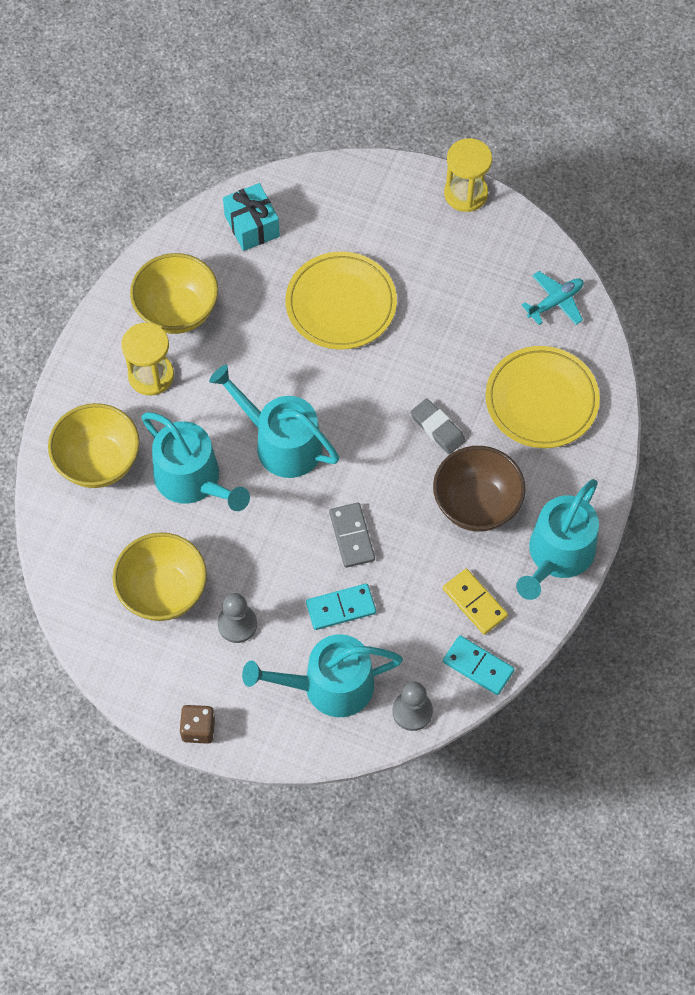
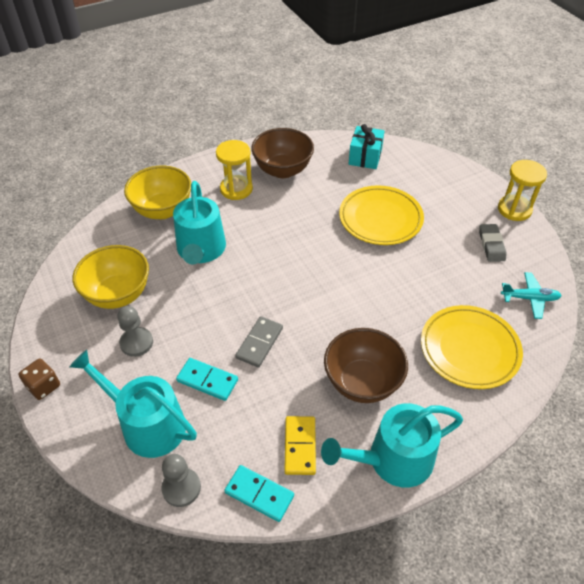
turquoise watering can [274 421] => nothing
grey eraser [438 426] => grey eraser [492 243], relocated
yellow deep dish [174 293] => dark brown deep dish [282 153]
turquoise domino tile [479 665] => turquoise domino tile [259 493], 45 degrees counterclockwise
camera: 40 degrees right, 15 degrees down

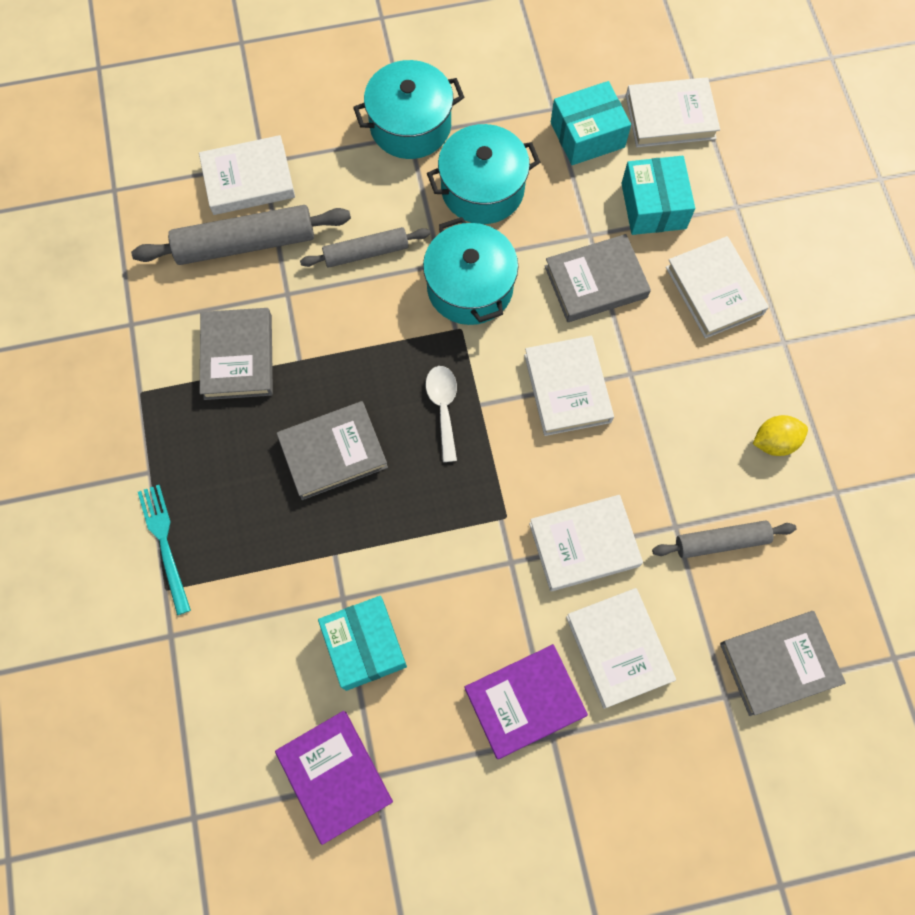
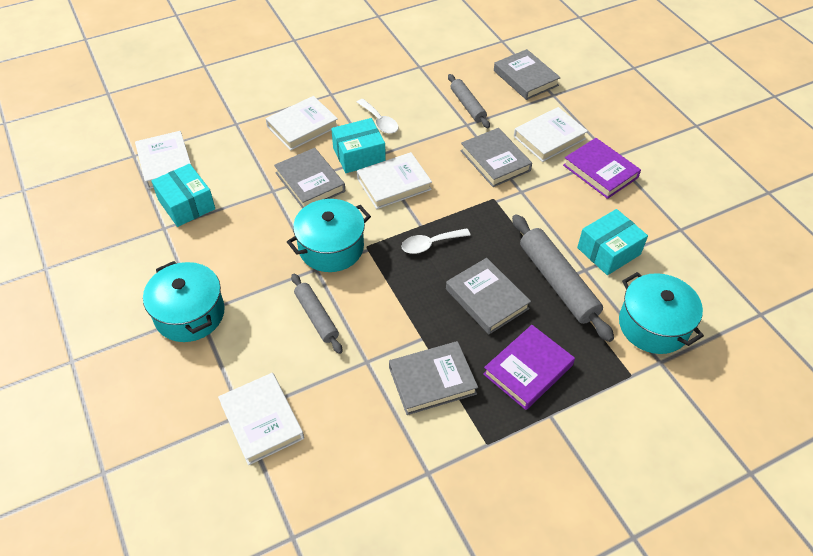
turquoise table fork [164 550] => nothing
yellow citrus fruit [780 435] => nothing
nothing => pure white teaspoon [377 116]
grey dough roller [241 235] => grey dough roller [563 278], relocated
royal purple hardcover [334 778] => royal purple hardcover [529 367], relocated
turquoise cooking pot [483 174] => turquoise cooking pot [661 313], relocated
turquoise parcel [658 195] => turquoise parcel [358 145], relocated
pure white hardcover [586 543] => grey hardcover [496 157]
camera: 105 degrees left, 20 degrees down

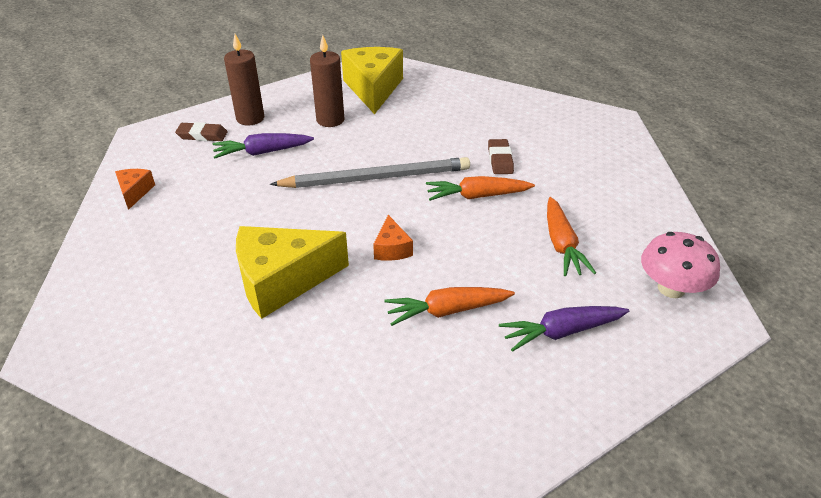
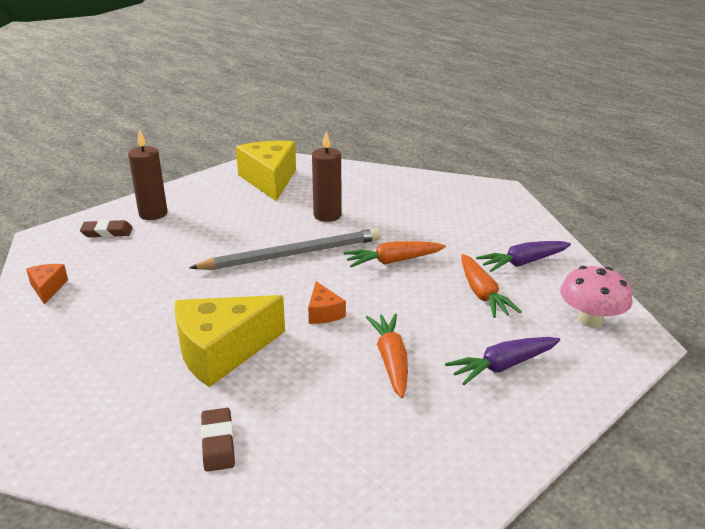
royal purple root vegetable [263 146] => royal purple root vegetable [523 256], relocated
dark brown pillar candle [327 81] => dark brown pillar candle [327 176], relocated
dark brown eraser [501 156] => dark brown eraser [218 440], relocated
bright orange root vegetable [449 306] => bright orange root vegetable [387 356], 105 degrees clockwise
camera: 10 degrees left, 10 degrees down

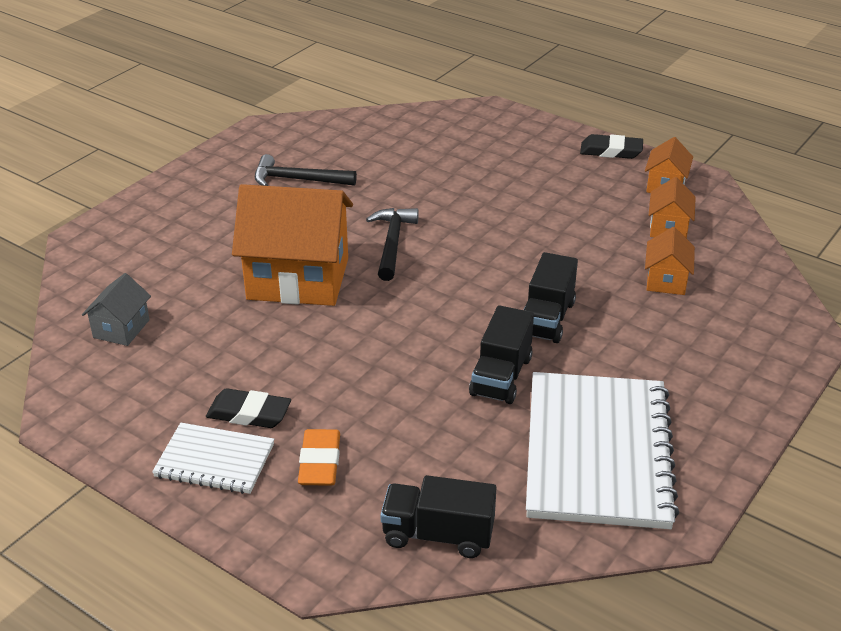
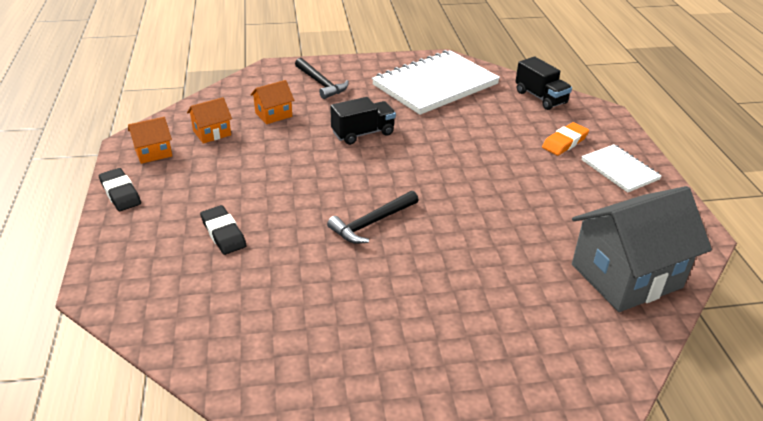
bright orange cottage [292 245] => nothing
ebony toy truck [501 354] => nothing
ebony eraser [248 408] => ebony eraser [223 230], relocated
ebony hammer [306 170] => ebony hammer [322 78], relocated
grey cottage [116 309] => grey cottage [642 249], x2.14
camera: 135 degrees left, 0 degrees up

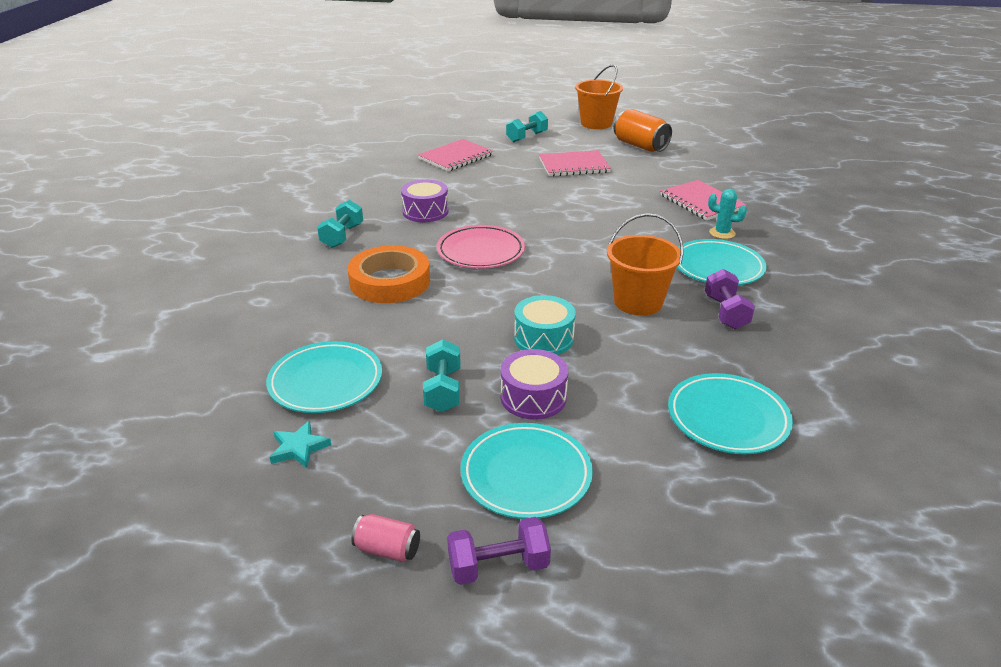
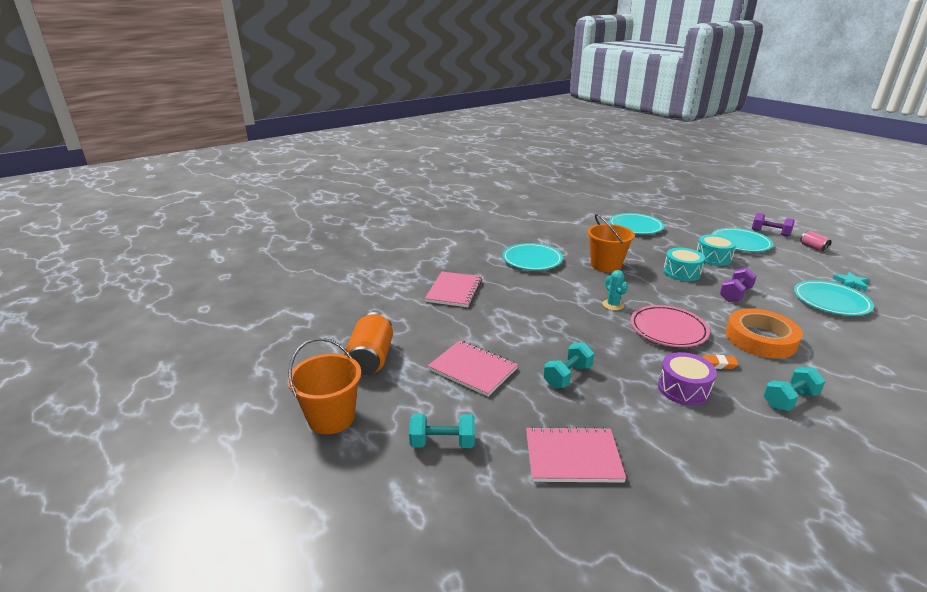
nothing => bright orange eraser [721 362]
turquoise free weight [442 375] => turquoise free weight [568 365], relocated
royal purple free weight [730 299] => royal purple free weight [738 285], relocated
turquoise cactus [727 214] => turquoise cactus [615 290], relocated
royal purple snare drum [534 384] => turquoise snare drum [716 250]
camera: 135 degrees left, 5 degrees down

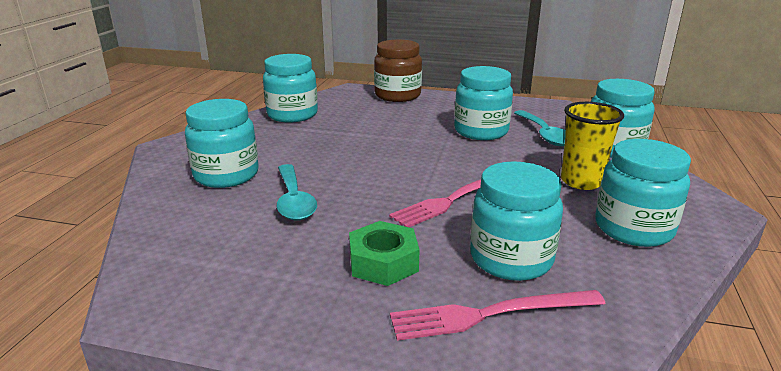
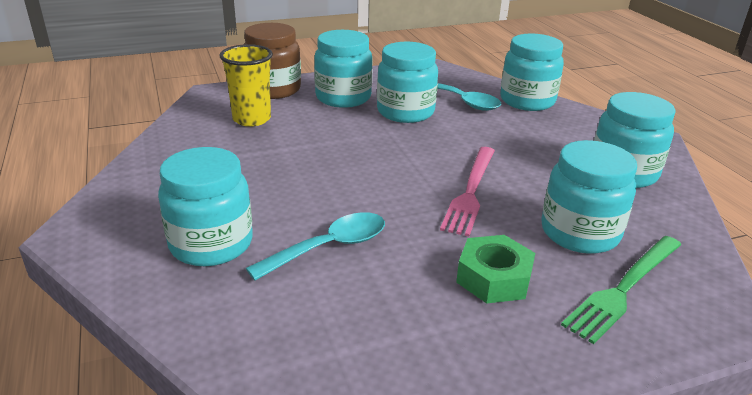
turquoise jam jar [290 88] => turquoise jam jar [343 69], relocated
yellow beaker [592 146] => yellow beaker [246 85], relocated
pink table fork [498 315] => emerald table fork [621 290]
turquoise teaspoon [297 192] => turquoise teaspoon [315 246], 75 degrees counterclockwise
camera: 35 degrees left, 5 degrees up

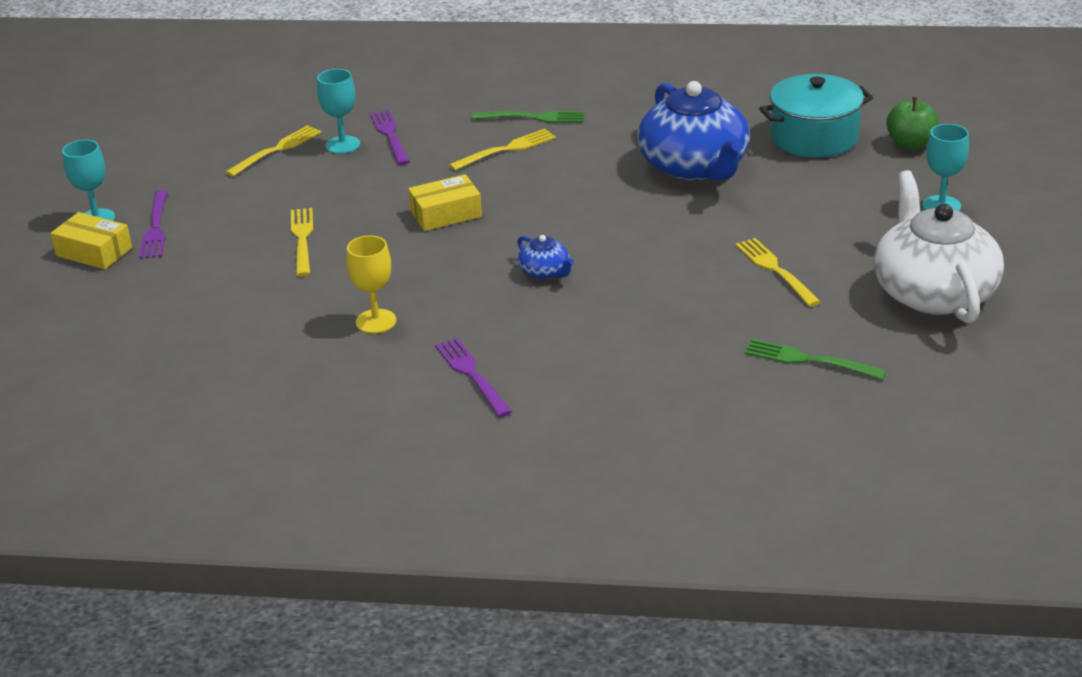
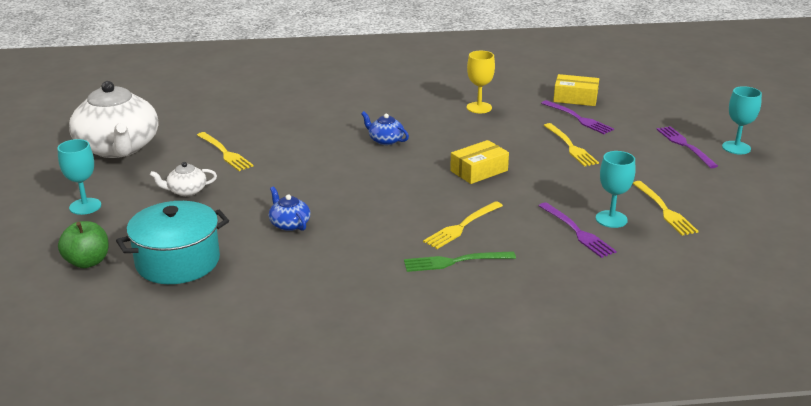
emerald table fork [815 359] => nothing
nothing => pure white china teapot [183 179]
yellow parcel [91 240] => yellow parcel [576 90], relocated
royal purple table fork [473 377] => royal purple table fork [577 117], relocated
yellow table fork [273 151] => yellow table fork [666 208], 45 degrees counterclockwise
blue china teapot [693 131] => blue china teapot [289 208], x0.42
camera: 165 degrees right, 5 degrees down

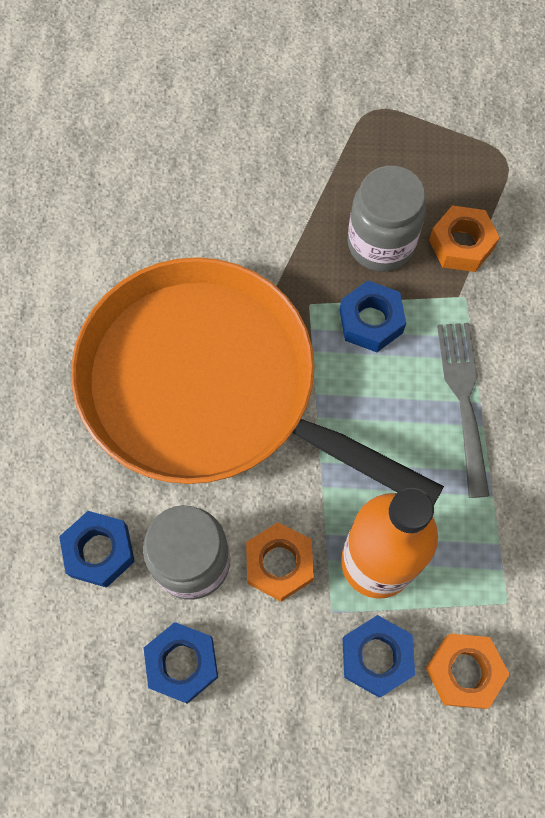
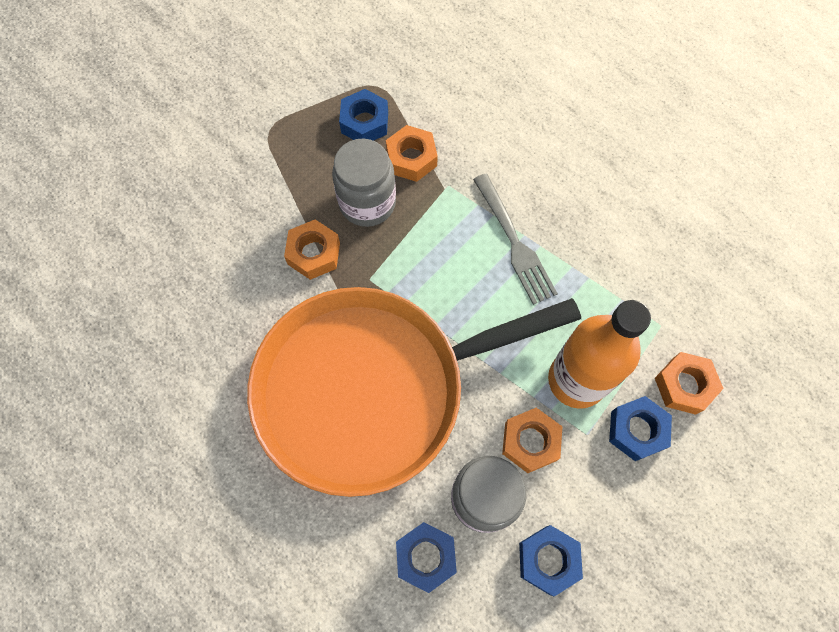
nothing => bright orange hexagon nut [312 249]
blue hexagon nut [373 316] => blue hexagon nut [363 115], relocated
grey table fork [463 410] => grey table fork [515 239], 150 degrees counterclockwise
camera: 50 degrees left, 0 degrees up

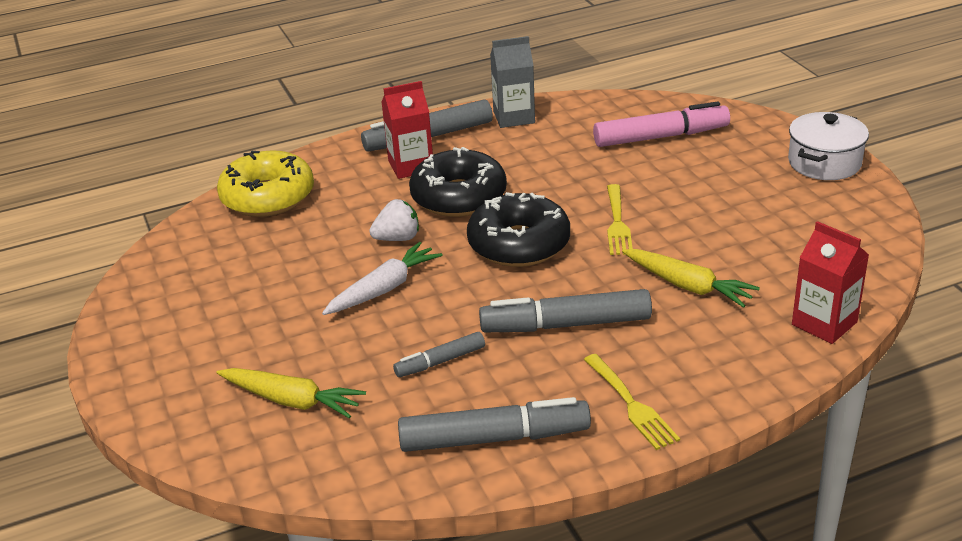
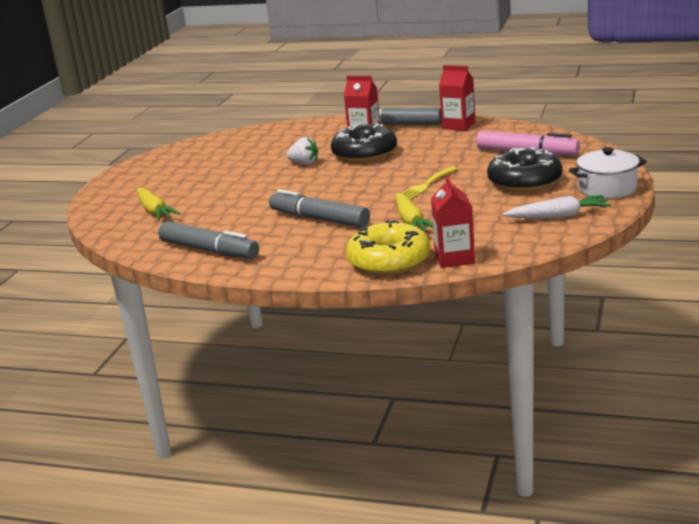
grey felt pen [439 354] => nothing
yellow table fork [632 402] => nothing
yellow doughnut [265 183] => yellow doughnut [388 248], relocated
pure white root vegetable [382 278] => pure white root vegetable [557 206], relocated
ebony doughnut [518 229] => ebony doughnut [524 169], relocated
grey milk carton [512 82] => red milk carton [457 98]
camera: 40 degrees right, 10 degrees down

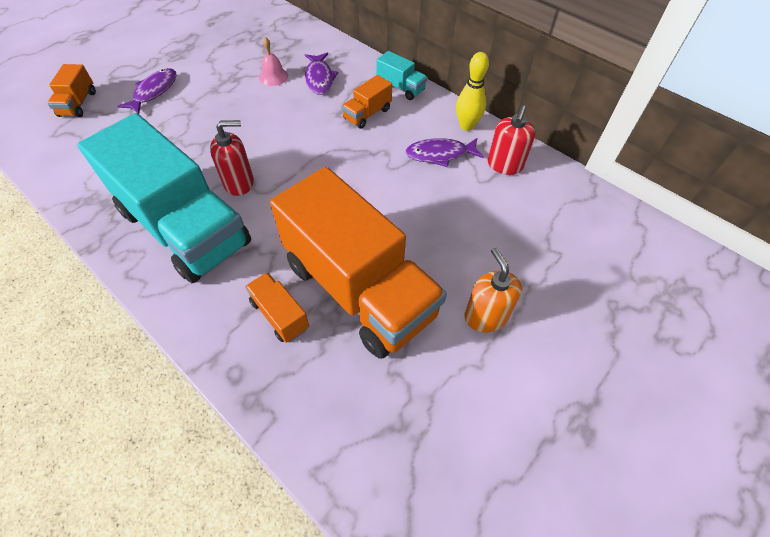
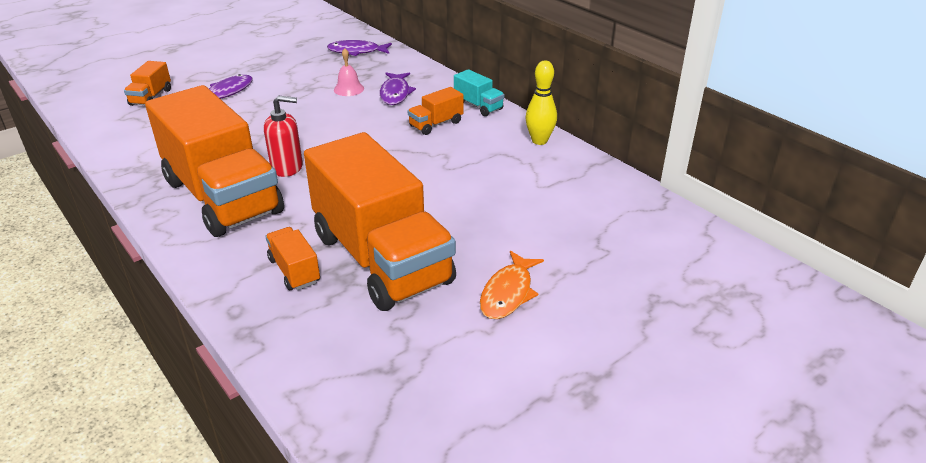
red pump bottle [511 140] => nothing
royal purple fish [444 152] => royal purple fish [359 48], relocated
bright orange pump bottle [493 290] => bright orange fish [512 285]
turquoise toy truck [164 198] => bright orange toy truck [214 161]
camera: 10 degrees right, 20 degrees down

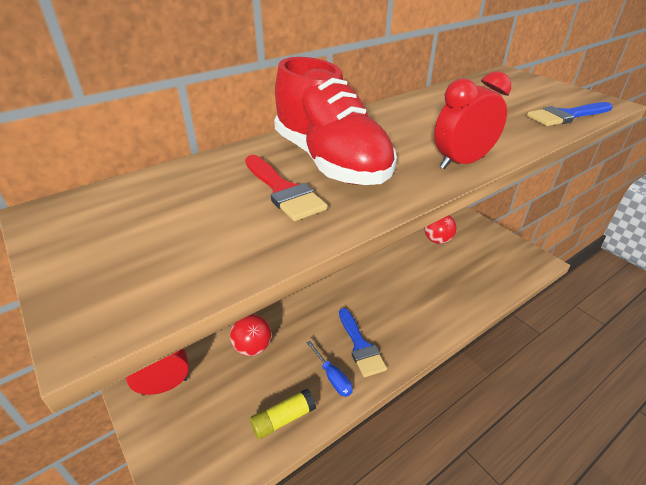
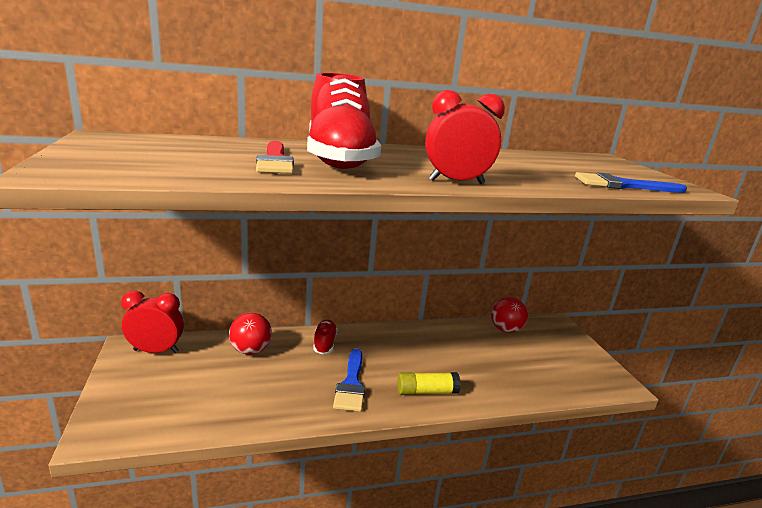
blue hand screwdriver [330 369] => nothing
nothing => red sneaker [325 337]
yellow glue [283 414] => yellow glue [429 383], relocated
camera: 20 degrees right, 15 degrees down

